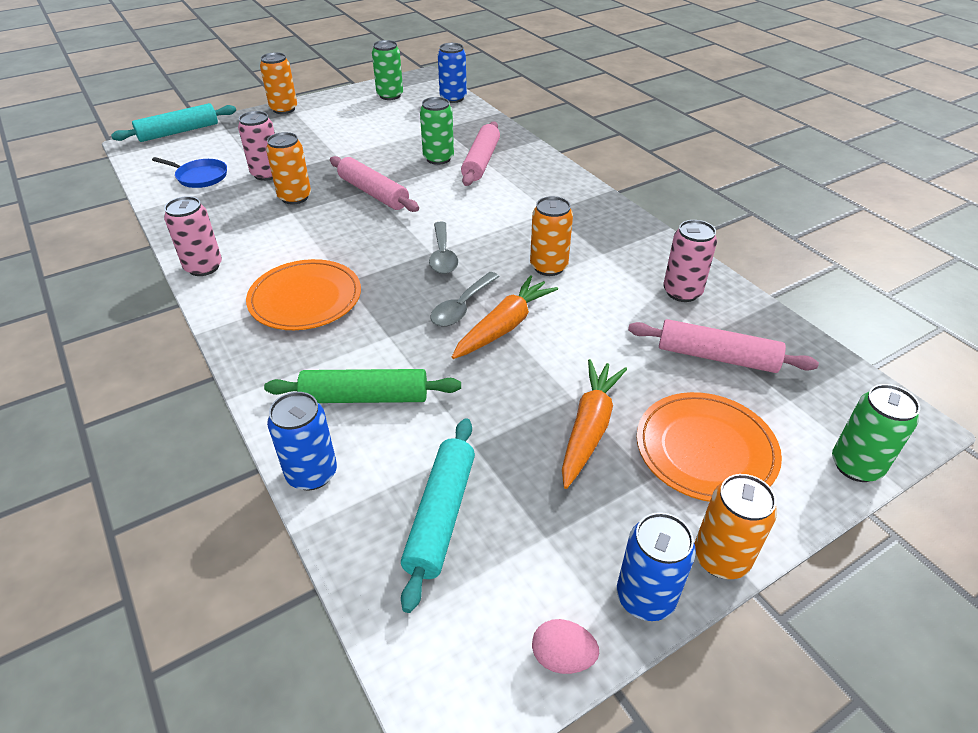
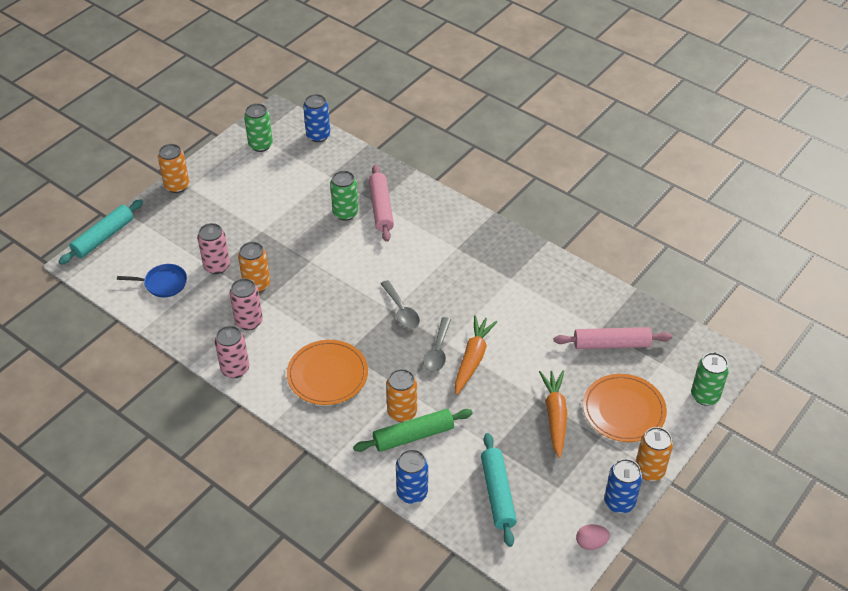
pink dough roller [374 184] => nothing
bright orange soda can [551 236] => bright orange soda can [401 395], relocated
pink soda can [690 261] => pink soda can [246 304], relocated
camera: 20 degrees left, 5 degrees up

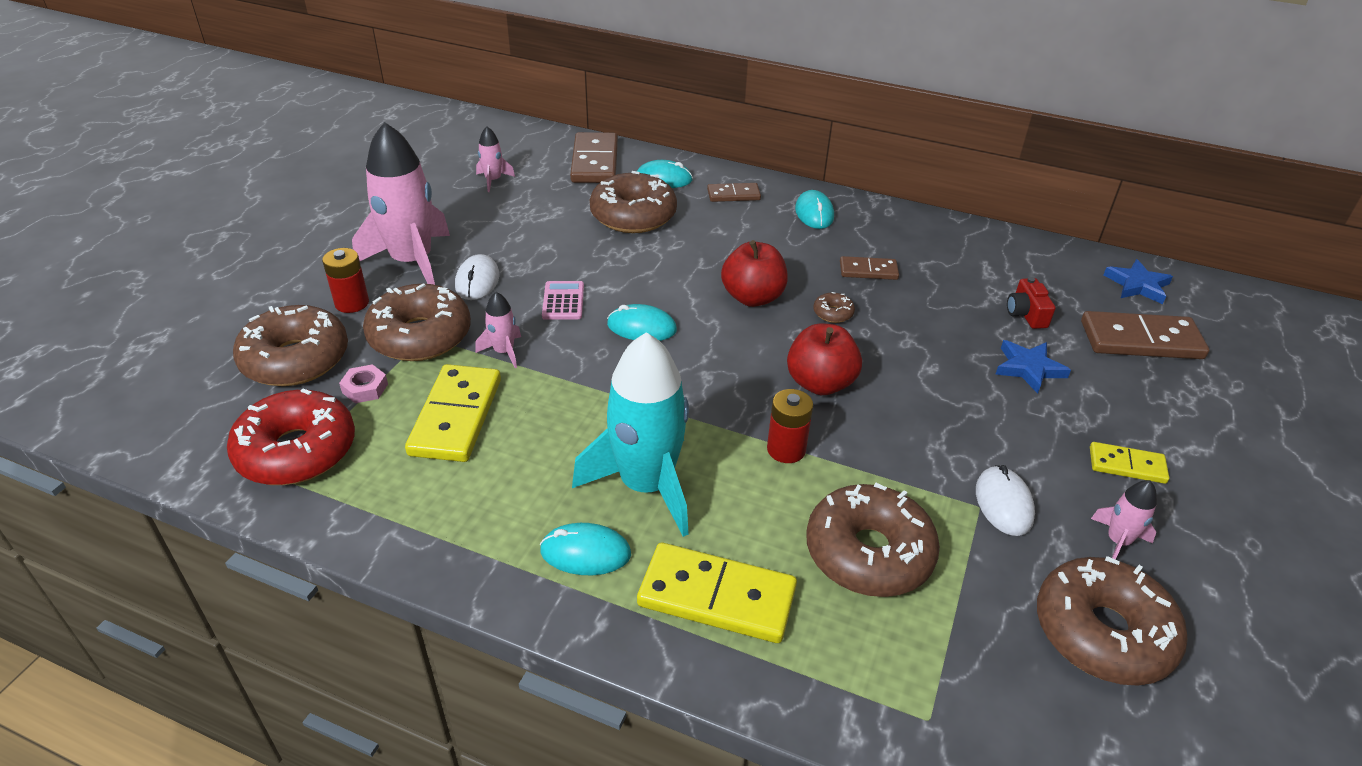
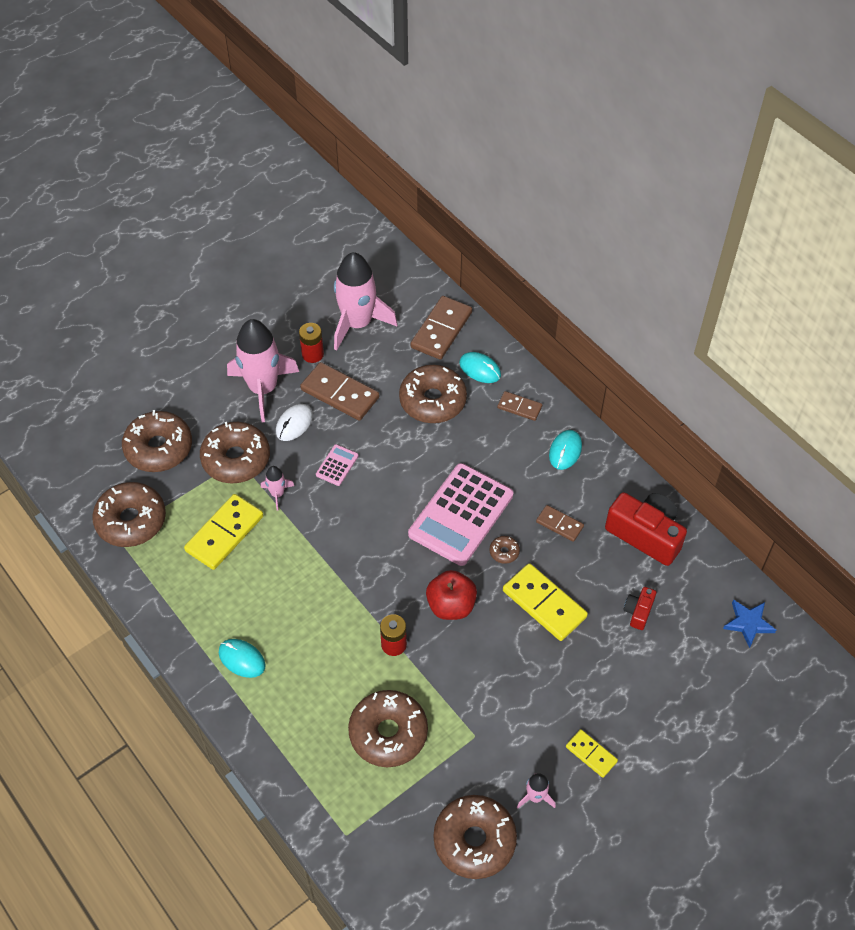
pink hexagon nut [363 383] => nothing
turquoise toy rocket [630 434] => nothing
turquoise PC mouse [642 322] => nothing
pure white PC mouse [1005 500] => nothing
blue star shape [1033 367] => nothing
nothing => red camera [646 529]
red power cell [345 280] => red power cell [311 343], relocated
yellow domino tile [717 593] => yellow domino tile [545 602], relocated
dark brown domino tile [1145 335] => dark brown domino tile [339 391], relocated
red apple [754 273] => pink pocket calculator [460 514]
red doughnut [291 437] => dark brown doughnut [129 514]
pink toy rocket [495 159] => pink toy rocket [366 301], x2.26
camera: 30 degrees right, 15 degrees up

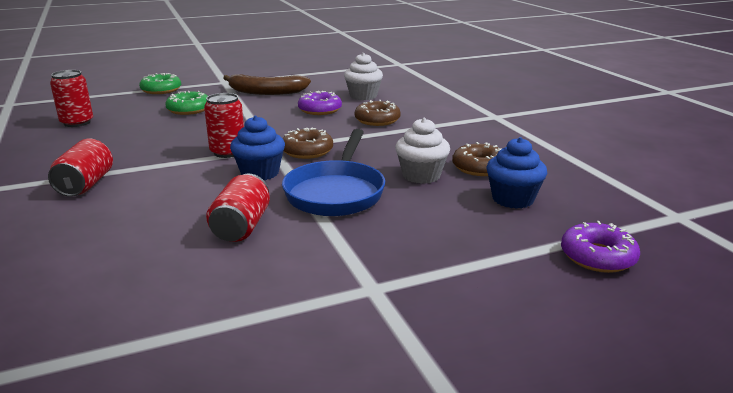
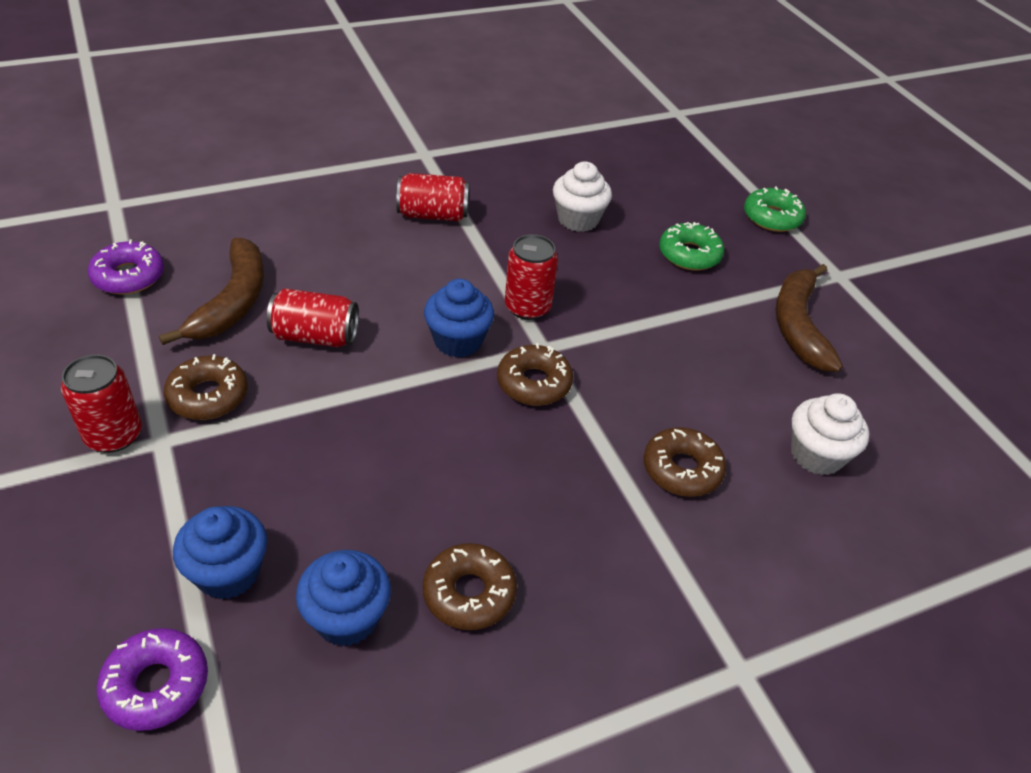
blue frying pan [333 172] => nothing
nothing => dark brown toy banana [211 291]
nothing => dark brown doughnut [206 387]
nothing => blue cupcake [220 552]
red soda can [71 98] => red soda can [101 403], relocated
royal purple doughnut [320 103] => royal purple doughnut [126 266], relocated
pure white cupcake [422 151] => pure white cupcake [582 196], relocated
camera: 85 degrees right, 20 degrees up

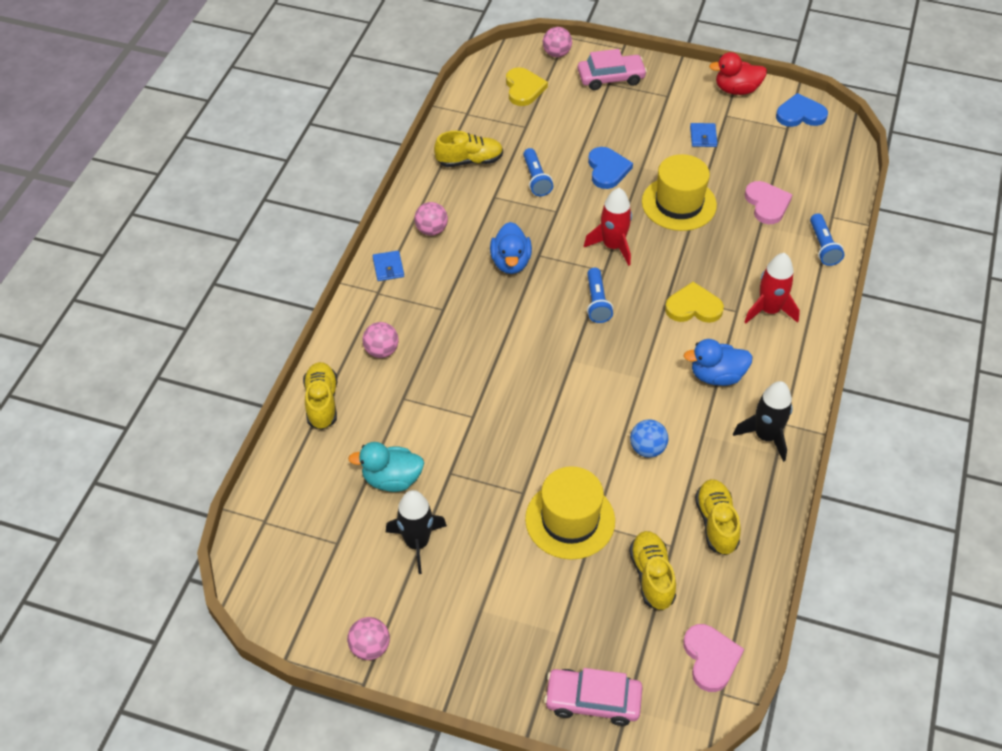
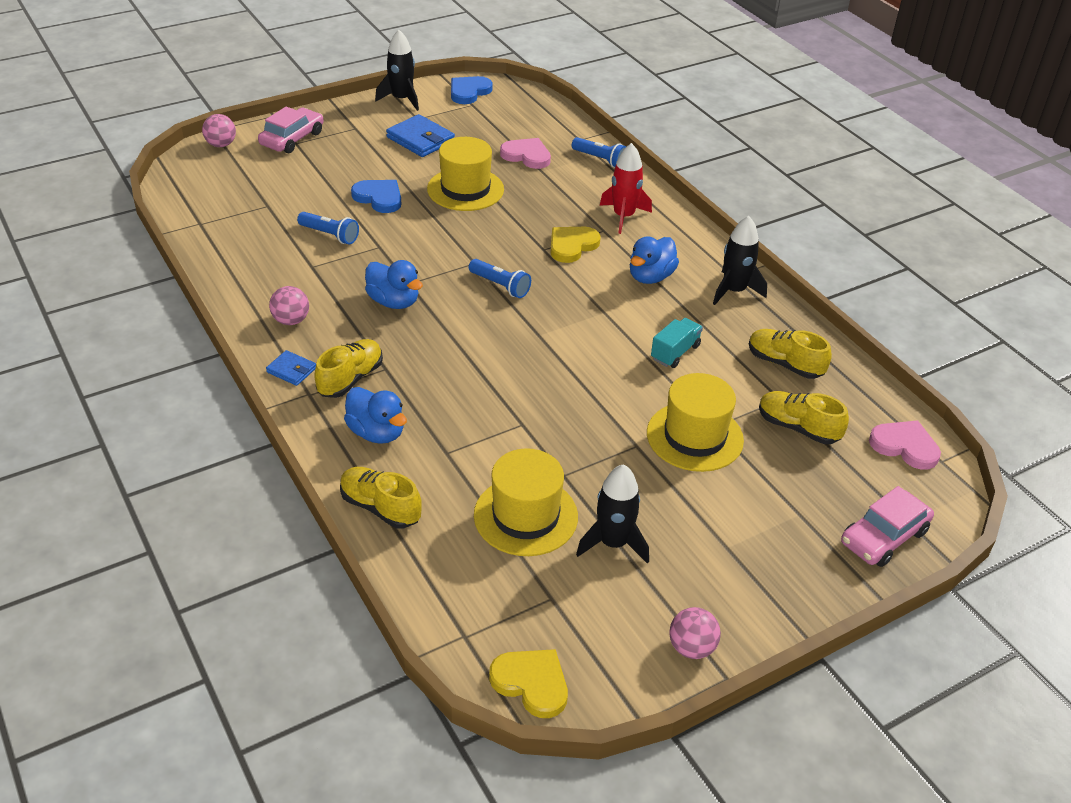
red toy rocket [608 227] => nothing
yellow sneaker [468 149] => yellow sneaker [348 368], relocated
yellow heart [527 86] => yellow heart [528 683], relocated
turquoise toy duck [386 467] => yellow top hat [526 502]
pink sphere [380 340] => blue toy duck [375 415]
blue sphere [649 438] => turquoise toy truck [677 343]
red toy duck [738 73] => ebony toy rocket [397 70]
blue card wallet [704 135] => blue card wallet [420 135], x1.77
camera: 50 degrees left, 10 degrees down

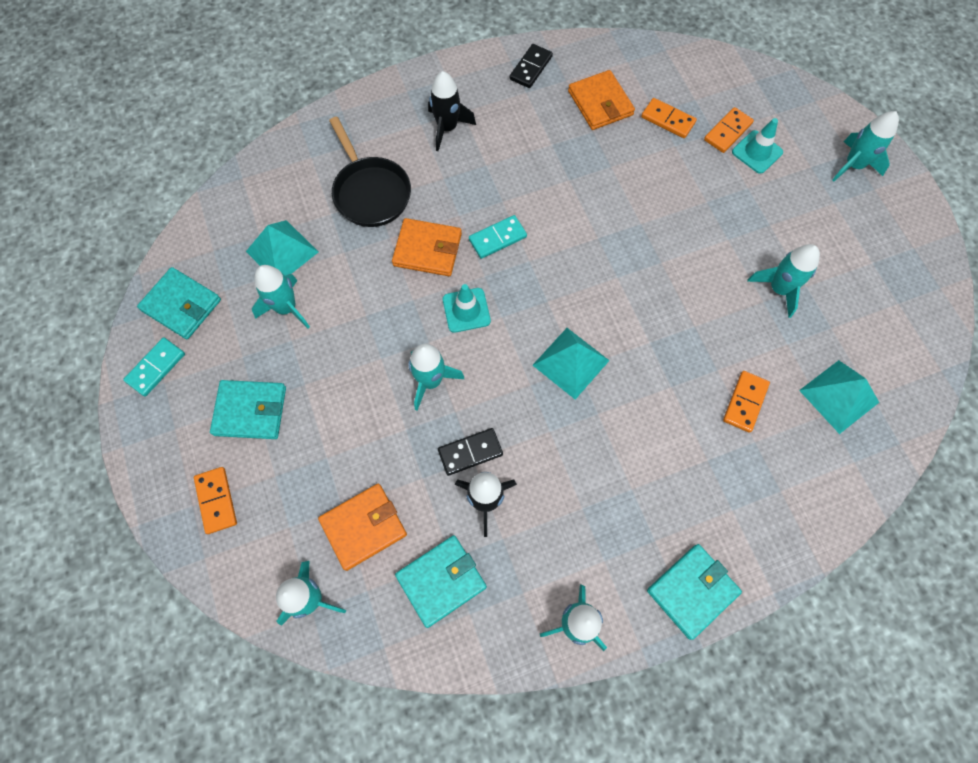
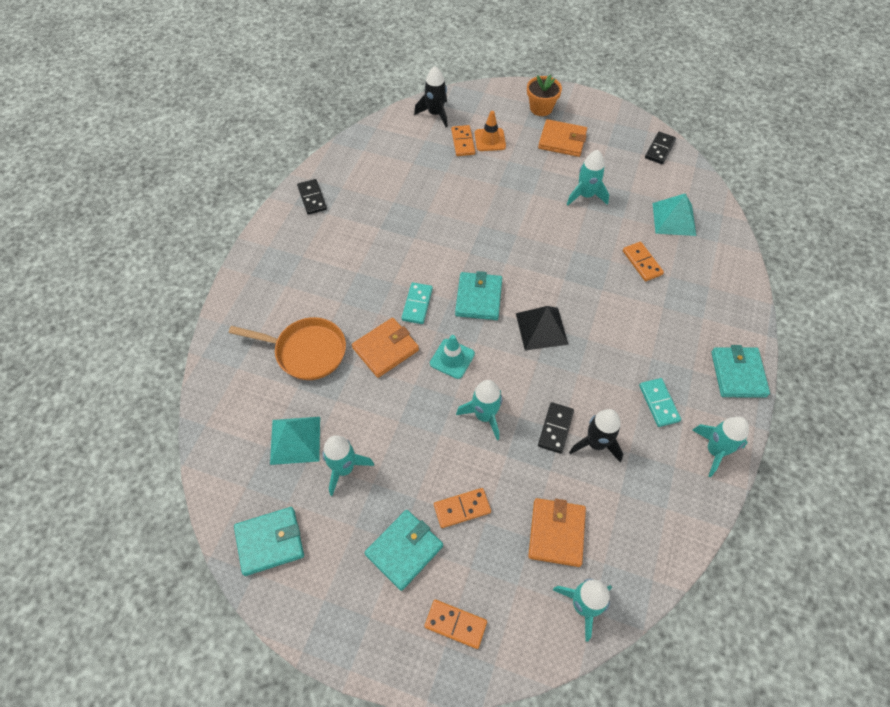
nothing => ebony domino tile [660 148]
turquoise domino tile [154 366] => turquoise domino tile [660 402], relocated
turquoise card wallet [441 581] => turquoise card wallet [478 295], relocated
ebony toy rocket [452 111] => ebony toy rocket [431 96], relocated
bright orange card wallet [601 100] => bright orange card wallet [562 138], relocated
bright orange domino tile [669 118] => bright orange domino tile [462 508], relocated
turquoise toy rocket [865 146] => bright orange plant pot [544 95]
ebony frying pan [370 172] => bright orange frying pan [287 348]
turquoise solid pyramid [571 363] => ebony solid pyramid [542 328]
turquoise road cone [757 146] => bright orange road cone [490 131]
camera: 50 degrees left, 10 degrees down

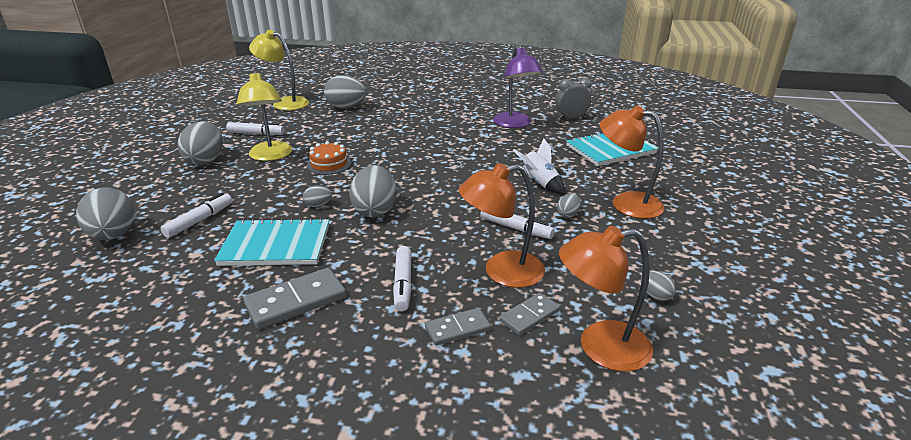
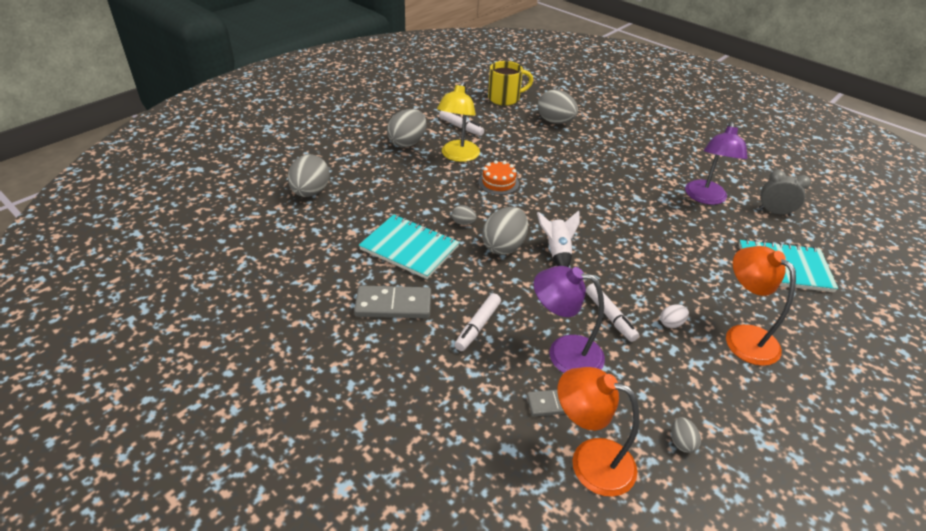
pure white felt pen [196 215] => nothing
grey domino tile [458 327] => nothing
pure white toy rocket [538 166] => pure white toy rocket [558 239], relocated
yellow desk lamp [279 70] => yellow coffee mug [510 83]
bright orange desk lamp [502 225] => royal purple desk lamp [569 319]
grey egg [569 205] => pure white egg [674 316]
camera: 30 degrees right, 10 degrees up

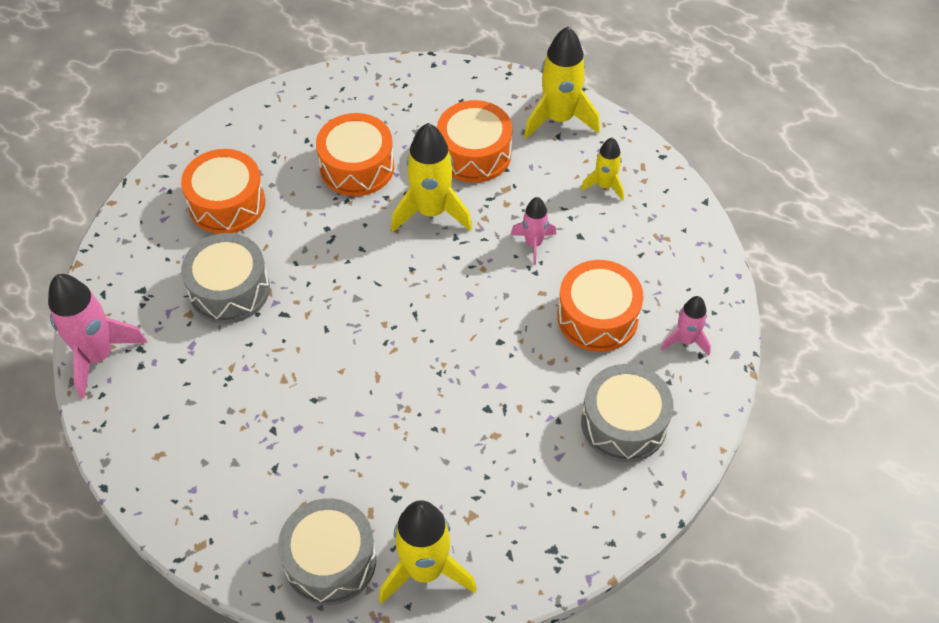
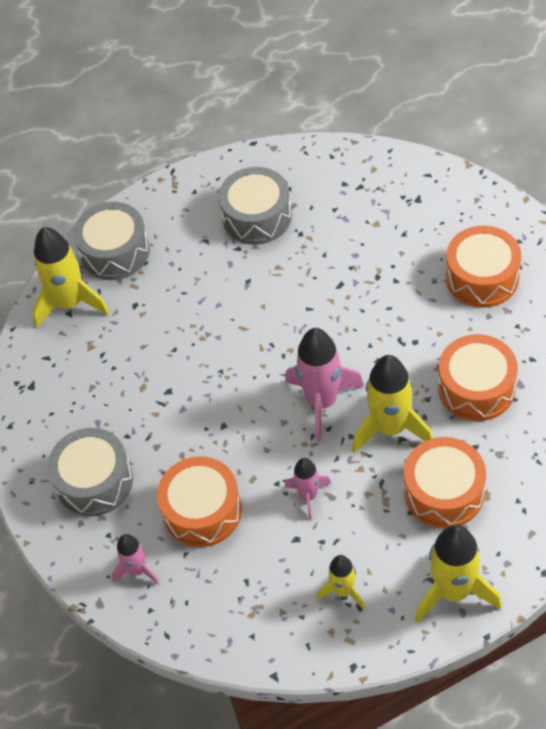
pink toy rocket [97 336] => pink toy rocket [324 384], relocated
grey snare drum [225 278] => grey snare drum [255 206], relocated
camera: 125 degrees right, 0 degrees up

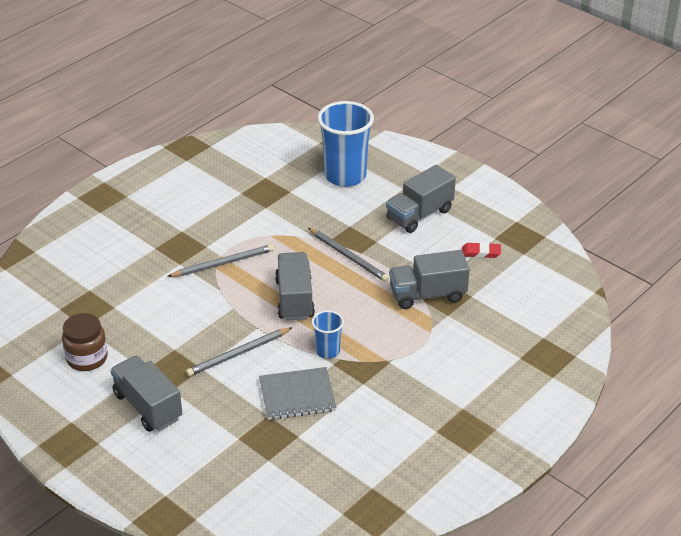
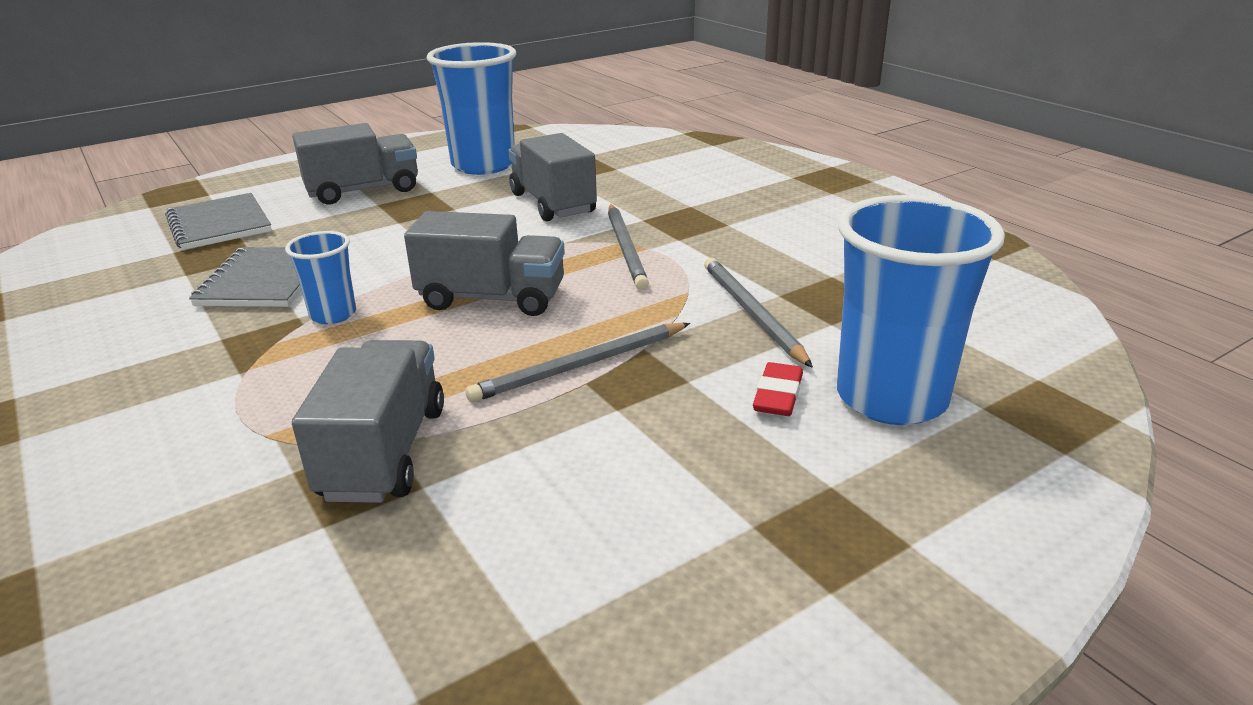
nothing => grey exercise book [218 221]
grey wooden pencil [239 351] => grey wooden pencil [758 313], relocated
grey toy truck [421 199] => grey toy truck [553 177], relocated
red eraser [481 250] => red eraser [778 389], relocated
dark brown jam jar [85 342] => blue beaker [471 108]
camera: 105 degrees right, 10 degrees down

